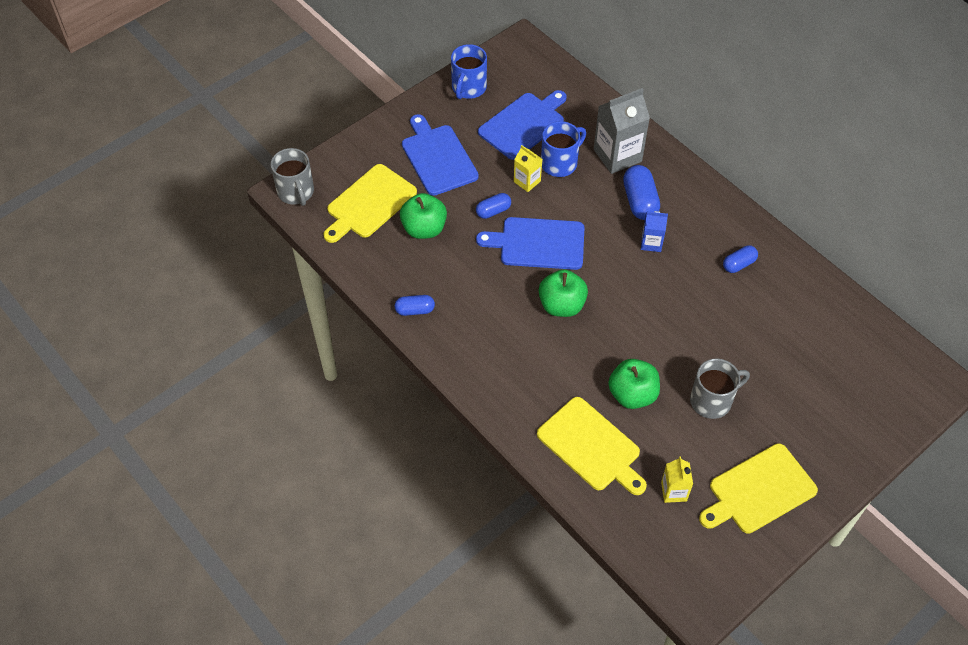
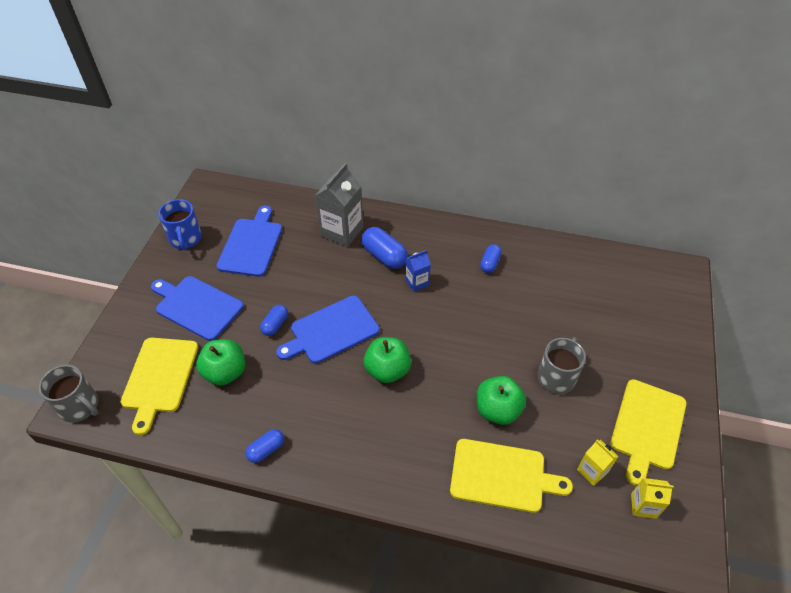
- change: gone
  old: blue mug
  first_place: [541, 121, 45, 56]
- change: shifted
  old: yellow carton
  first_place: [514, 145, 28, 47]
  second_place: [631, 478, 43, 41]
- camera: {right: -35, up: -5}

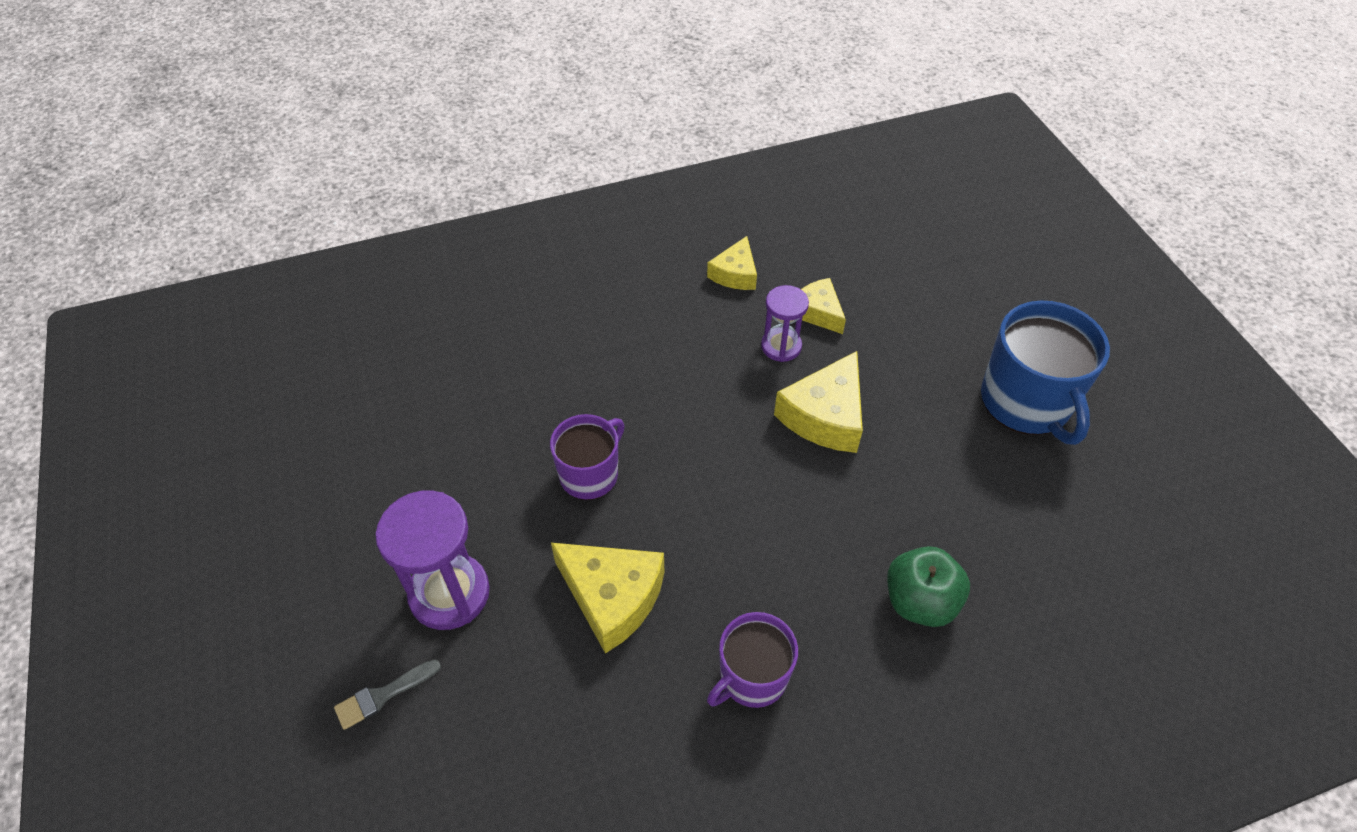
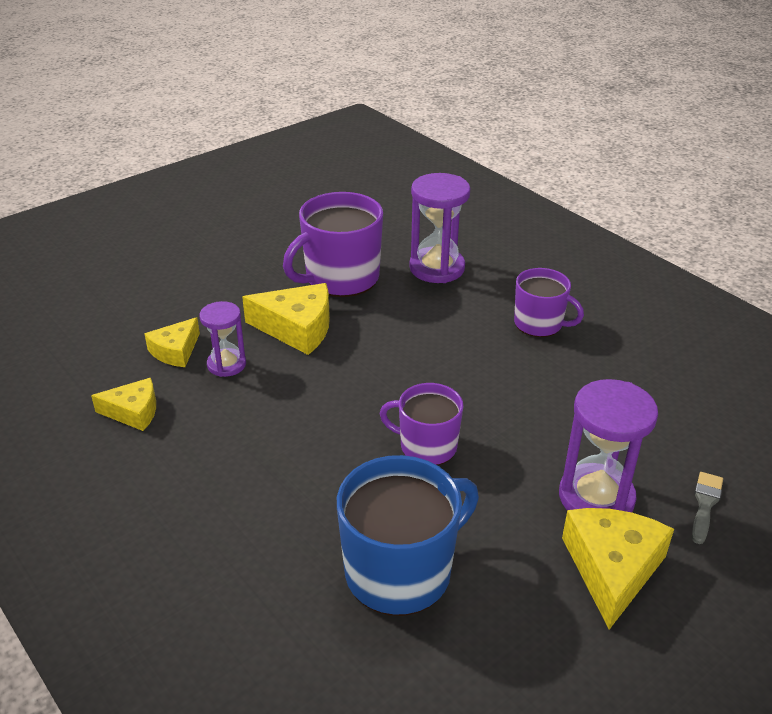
- change: shifted
  old: blue mug
  first_place: [981, 300, 129, 145]
  second_place: [337, 455, 142, 161]
- change: shifted
  old: yellow cheese
  first_place: [551, 543, 114, 110]
  second_place: [562, 508, 112, 122]
- change: swapped
  old: green apple
  new: purple hourglass
  first_place: [887, 546, 83, 81]
  second_place: [409, 173, 61, 110]
- change: rotated
  old: grey brush
  first_place: [334, 659, 107, 71]
  second_place: [692, 472, 31, 72]
  degrees: -105
- change: new
  new: purple mug
  second_place: [283, 192, 100, 105]
- camera: {right: -110, up: -15}

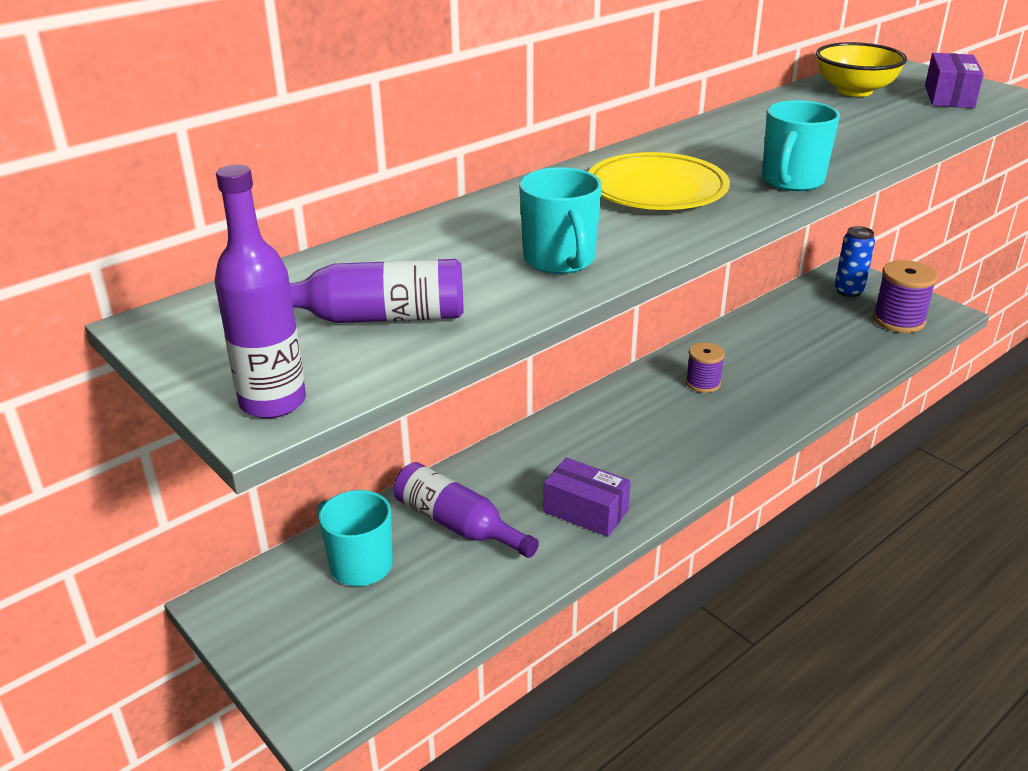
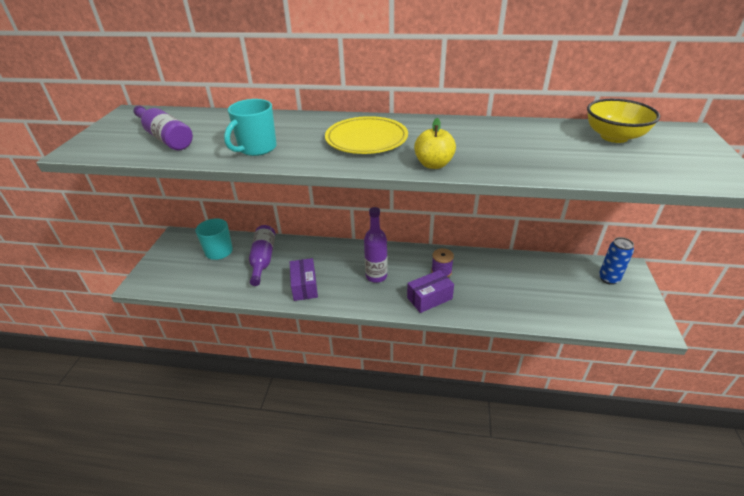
- change: shifted
  old: purple box
  first_place: [925, 53, 59, 55]
  second_place: [407, 270, 47, 43]
- change: swapped
  old: turquoise mug
  new: yellow apple
  first_place: [762, 100, 78, 91]
  second_place: [414, 118, 42, 51]
- change: shifted
  old: purple bottle
  first_place: [215, 165, 91, 253]
  second_place: [364, 207, 24, 76]
- change: gone
  old: purple spool
  first_place: [873, 260, 65, 73]
- camera: {right: 50, up: 5}

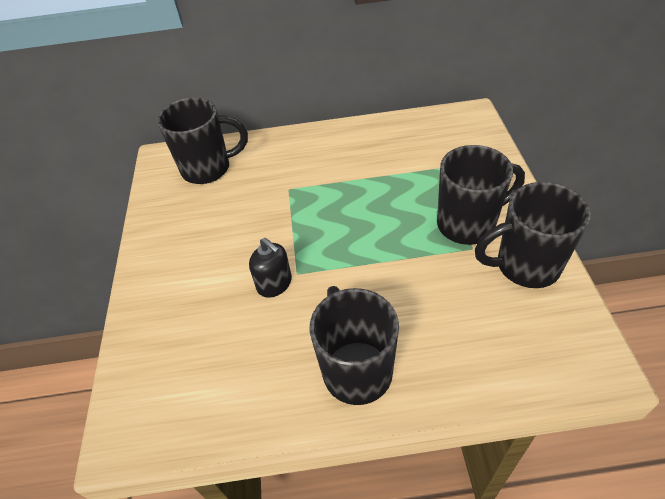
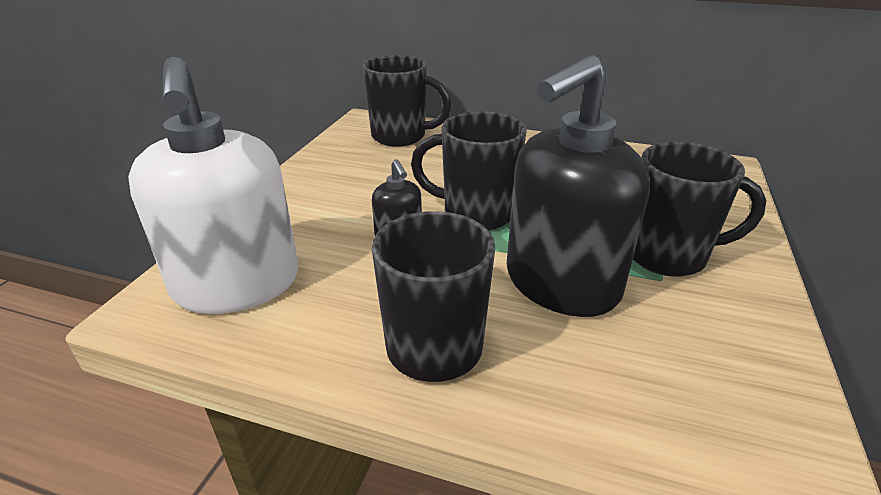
- change: shifted
  old: black mug
  first_place: [475, 182, 116, 106]
  second_place: [411, 111, 115, 119]
- change: new
  new: black soap dispenser
  second_place: [506, 55, 144, 262]
- change: new
  new: white soap dispenser
  second_place: [128, 57, 170, 257]
- camera: {right: 20, up: -15}

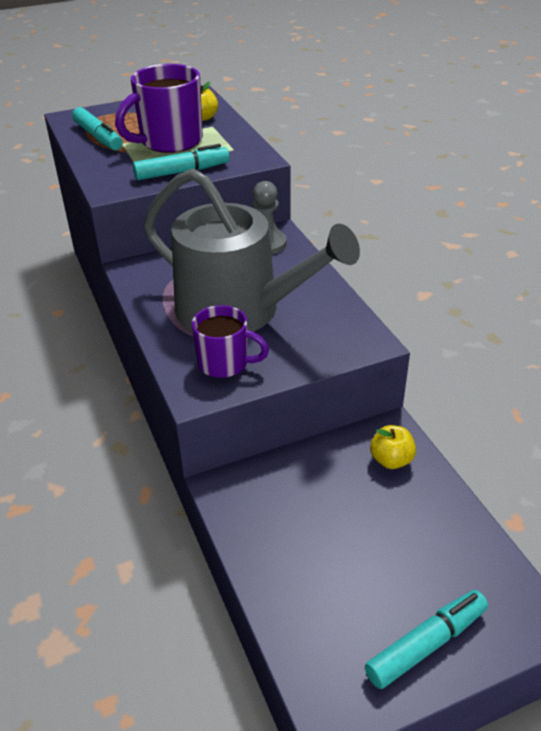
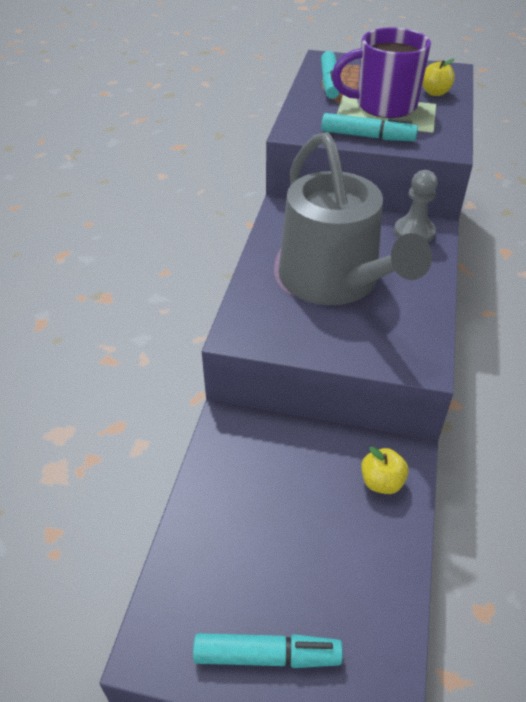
- change: gone
  old: purple mug
  first_place: [192, 305, 77, 73]
- camera: {right: 35, up: 5}

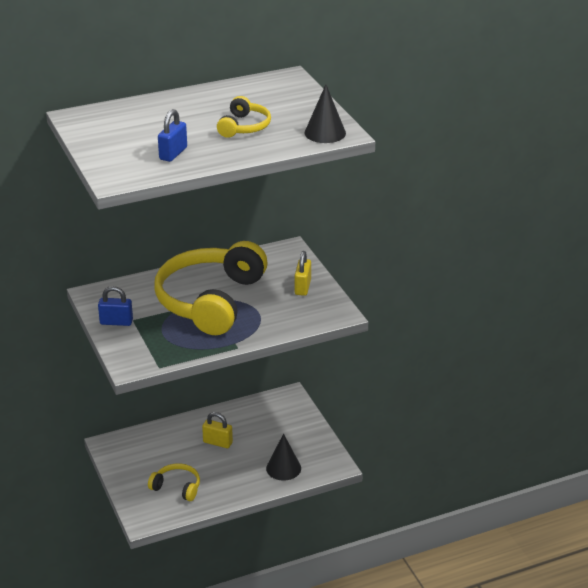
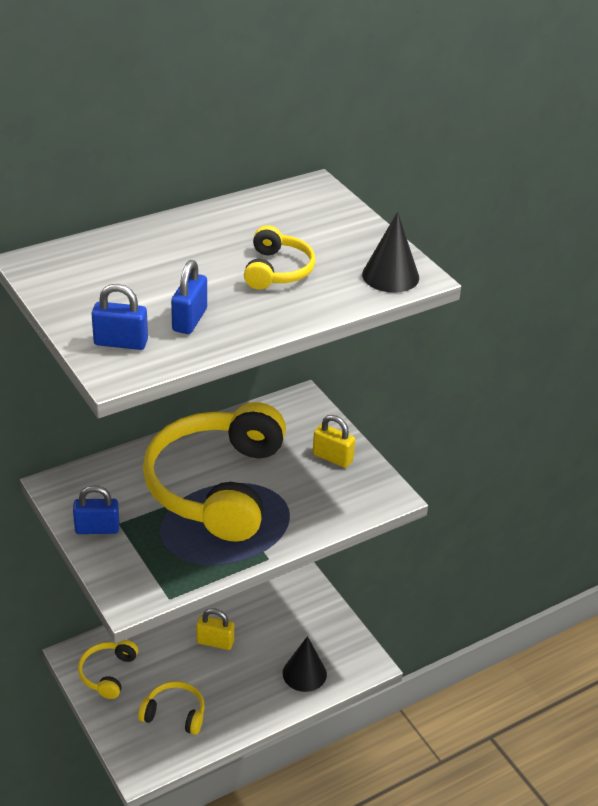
- change: rotated
  old: yellow padlock
  first_place: [295, 251, 16, 45]
  second_place: [313, 415, 42, 53]
  degrees: -60
- change: new
  new: blue padlock
  second_place: [91, 284, 57, 66]
- change: new
  new: yellow headphones
  second_place: [78, 640, 60, 59]
- camera: {right: -10, up: 5}

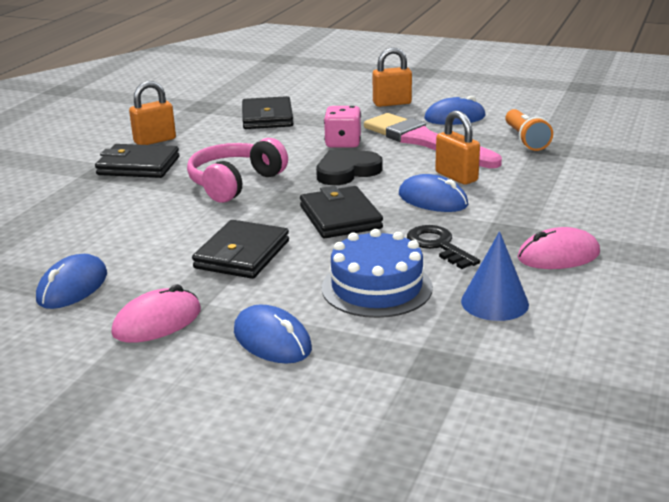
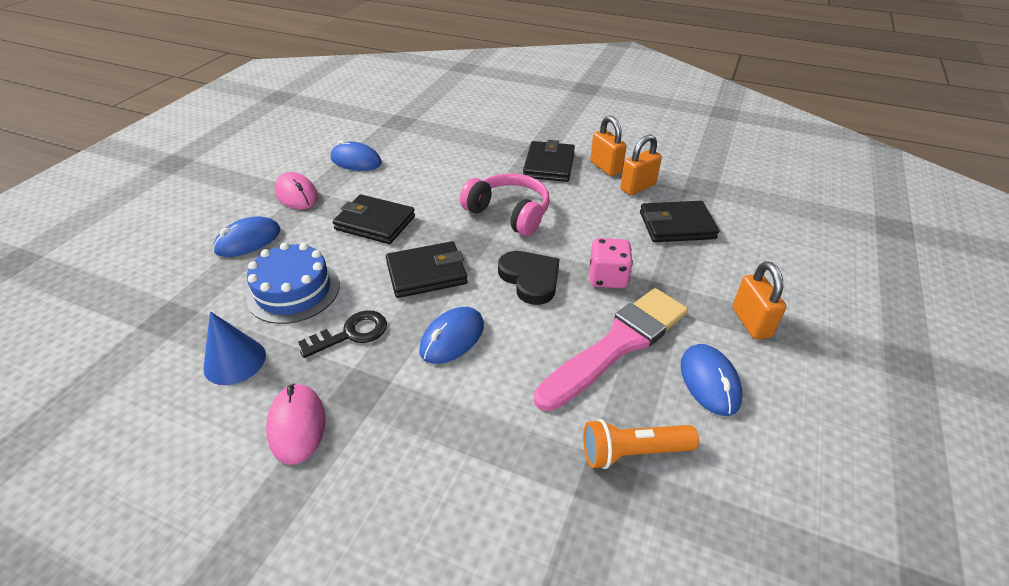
- change: shifted
  old: orange padlock
  first_place: [435, 110, 45, 75]
  second_place: [620, 135, 42, 60]
- camera: {right: 90, up: 15}

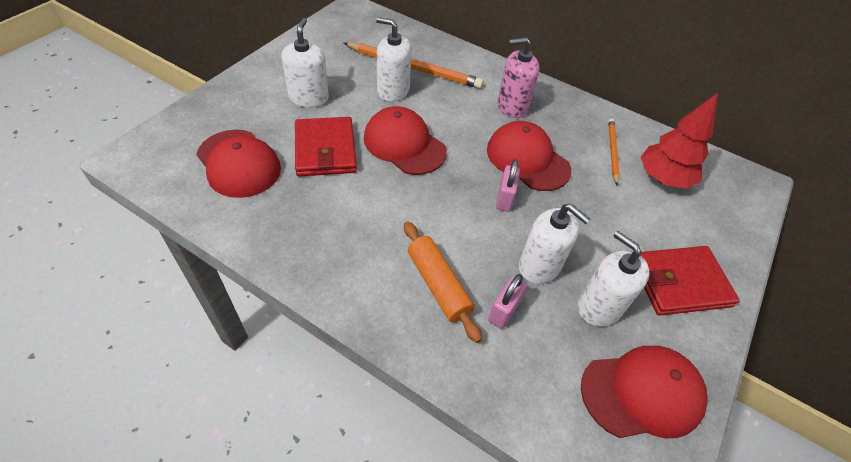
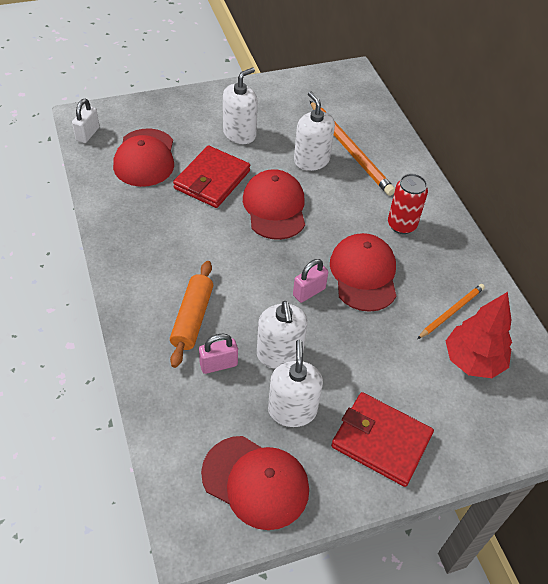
- change: swapped
  old: pink soap dispenser
  new: red can
  first_place: [498, 37, 41, 81]
  second_place: [388, 174, 40, 60]
- change: new
  new: white padlock
  second_place: [72, 99, 27, 44]
- camera: {right: 40, up: 0}

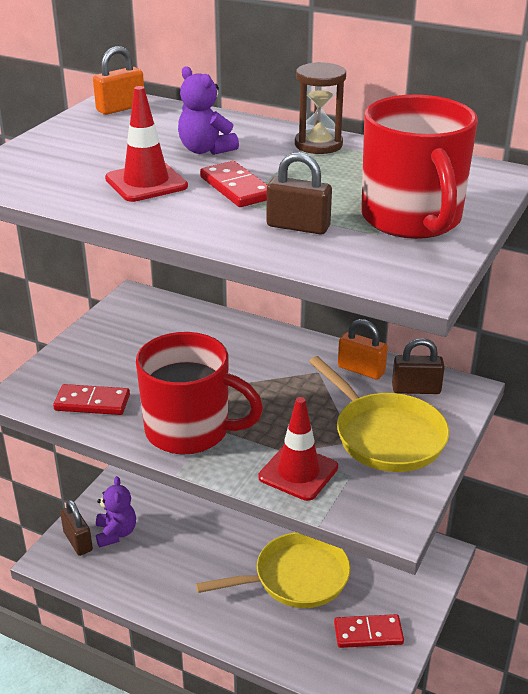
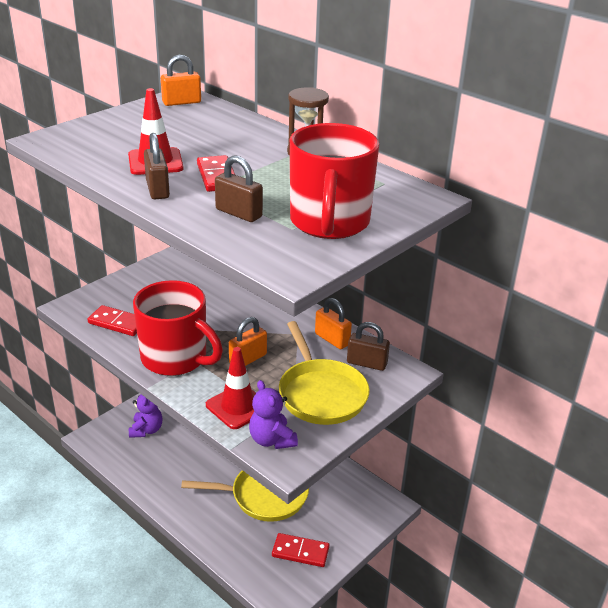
- change: shifted
  old: purple teddy bear
  first_place: [178, 66, 61, 89]
  second_place: [249, 380, 49, 69]
- change: shifted
  old: brown padlock
  first_place: [60, 499, 33, 57]
  second_place: [144, 133, 26, 66]
- change: new
  new: orange padlock
  second_place: [229, 317, 38, 49]
- camera: {right: 15, up: 0}

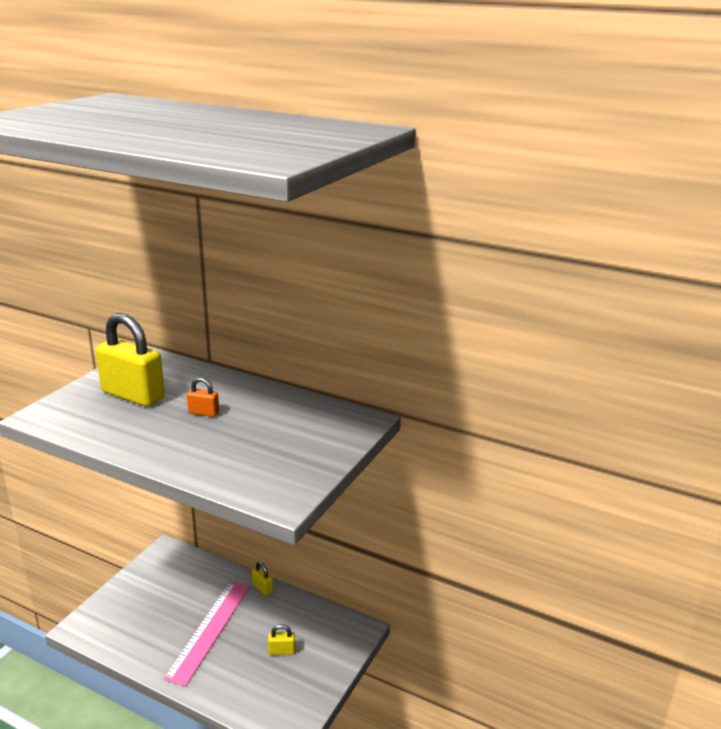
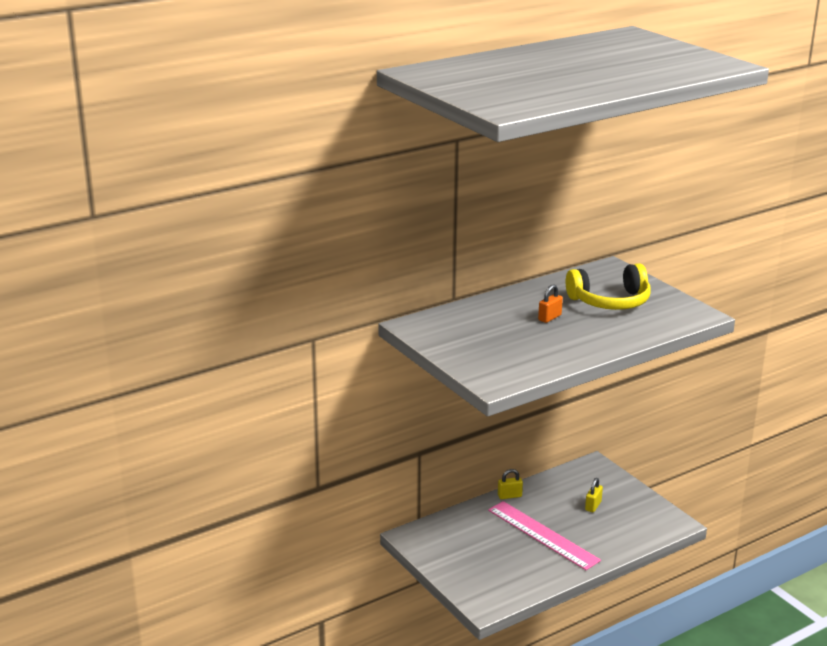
- change: gone
  old: yellow padlock
  first_place: [95, 313, 70, 94]
- change: new
  new: yellow headphones
  second_place: [566, 263, 85, 47]
- camera: {right: -60, up: 0}

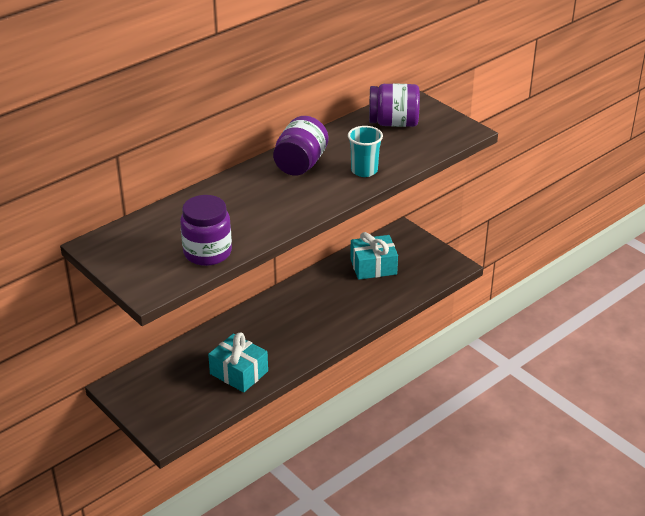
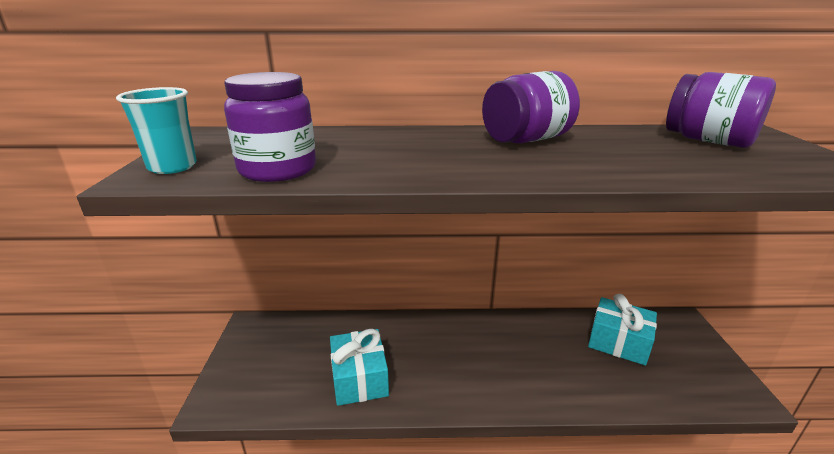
- change: shifted
  old: turquoise cup
  first_place: [348, 126, 35, 51]
  second_place: [116, 87, 81, 87]
- camera: {right: 40, up: -10}

